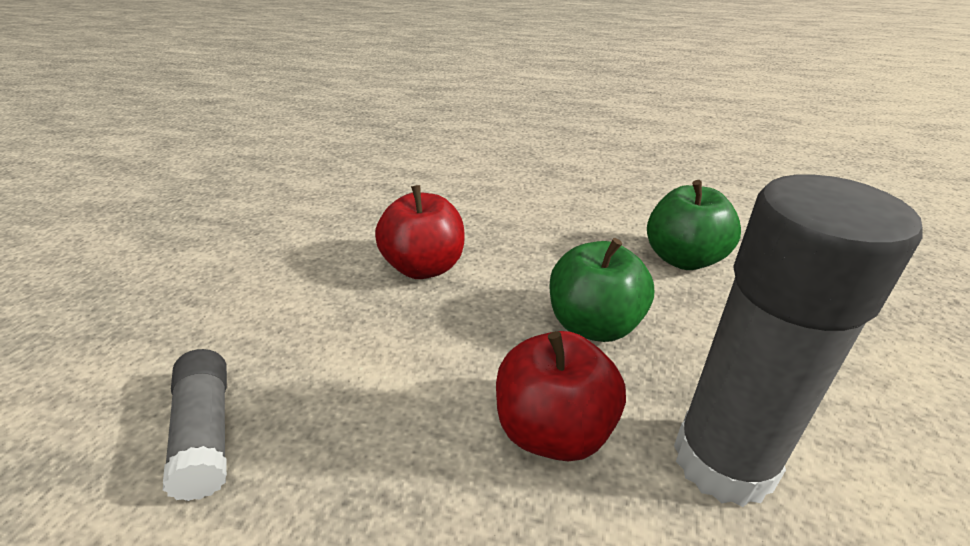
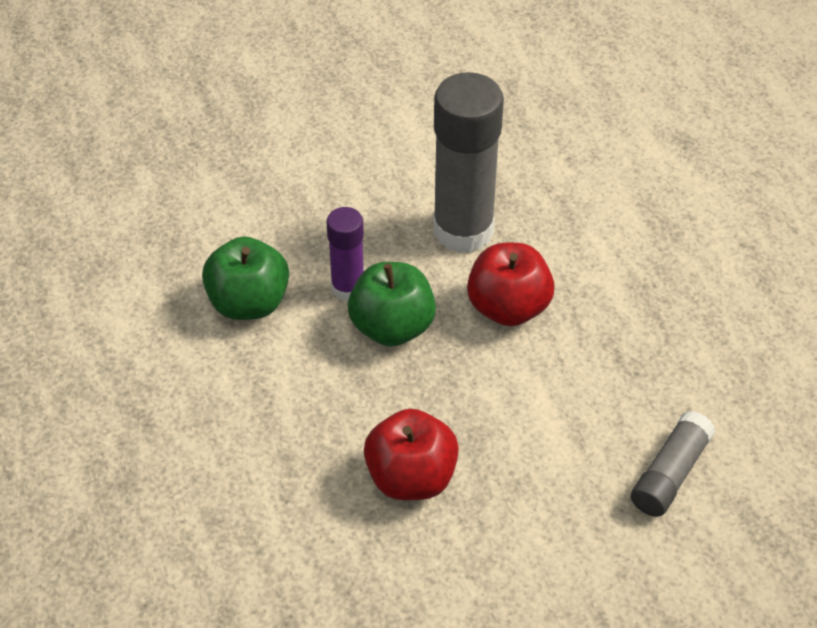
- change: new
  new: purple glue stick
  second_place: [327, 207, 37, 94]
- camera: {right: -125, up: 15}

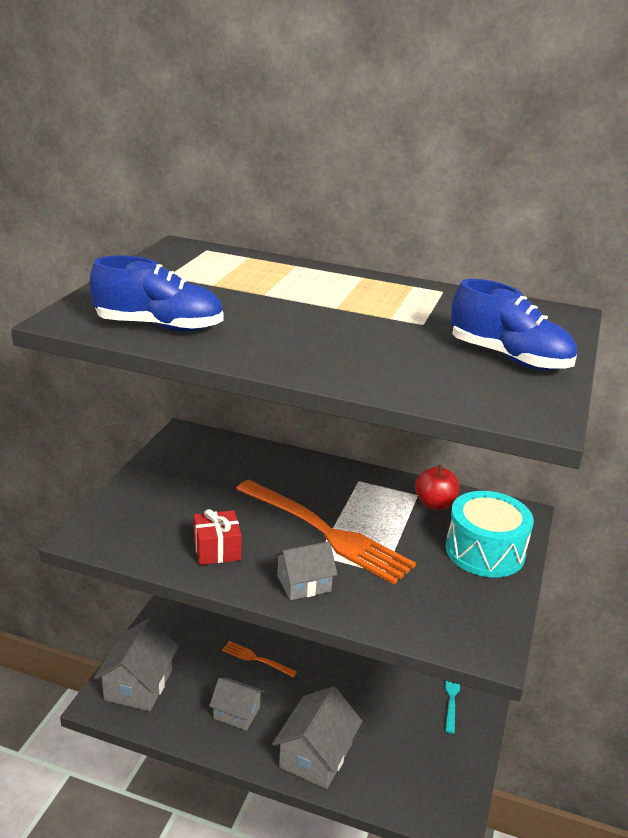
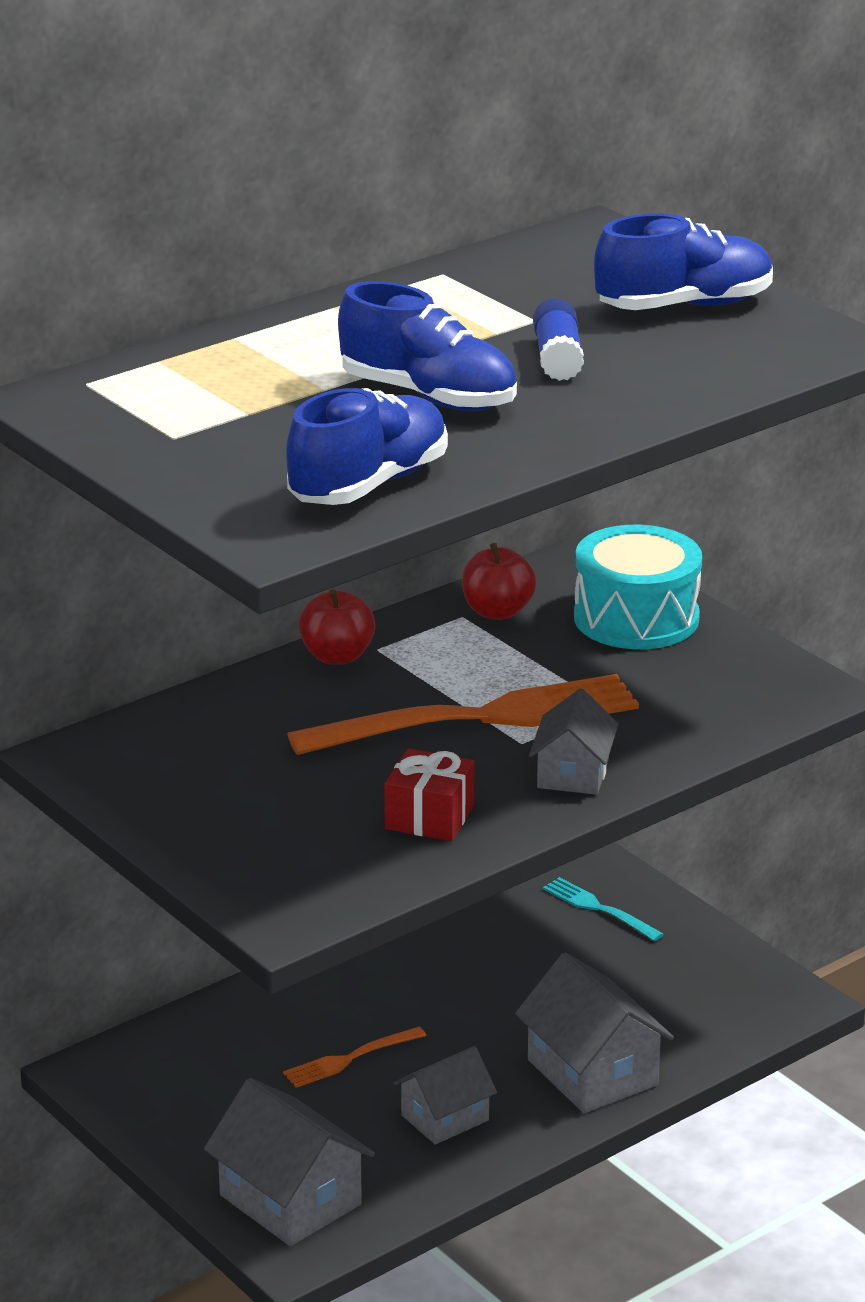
- change: new
  new: blue shoe
  second_place: [338, 281, 179, 130]
- change: new
  new: blue glue stick
  second_place: [533, 298, 51, 83]
- change: new
  new: red apple
  second_place: [299, 589, 76, 76]
- camera: {right: -55, up: 0}

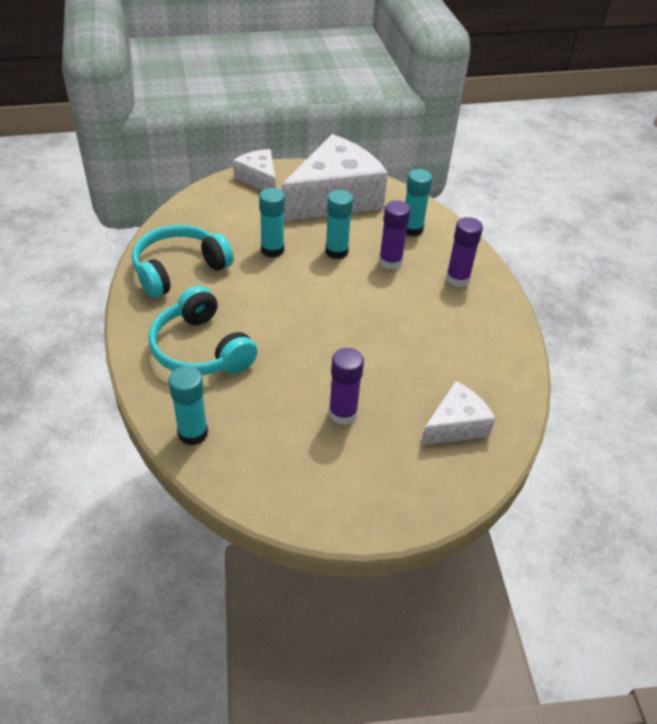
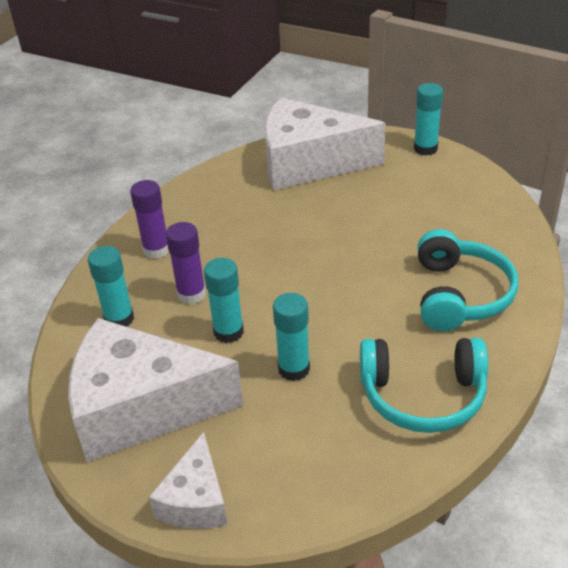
- change: gone
  old: purple glue stick
  first_place: [329, 348, 35, 77]
- change: shifted
  old: turquoise glue stick
  first_place: [168, 366, 40, 79]
  second_place: [414, 83, 29, 72]
- change: scaled
  old: white cheese
  first_place: [421, 381, 74, 64]
  second_place: [264, 97, 122, 93]
  factor: 1.97
- camera: {right: -135, up: -5}

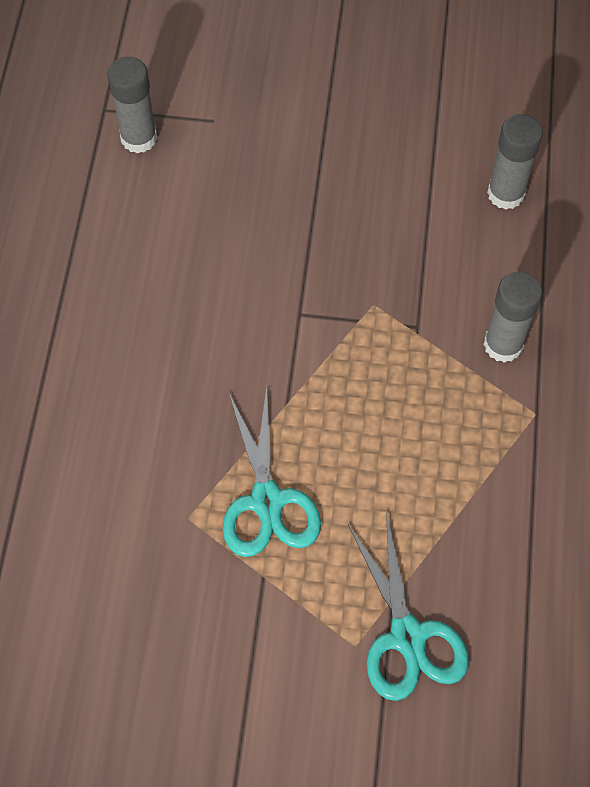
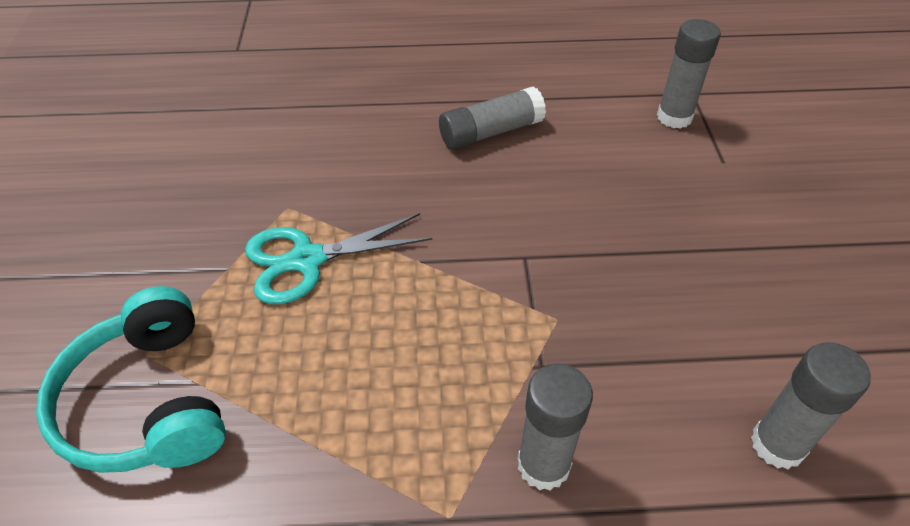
- change: swapped
  old: turquoise scissors
  new: turquoise headphones
  first_place: [348, 512, 121, 189]
  second_place: [36, 286, 190, 187]
- change: new
  new: grey glue stick
  second_place: [439, 86, 107, 64]
- camera: {right: 80, up: -15}

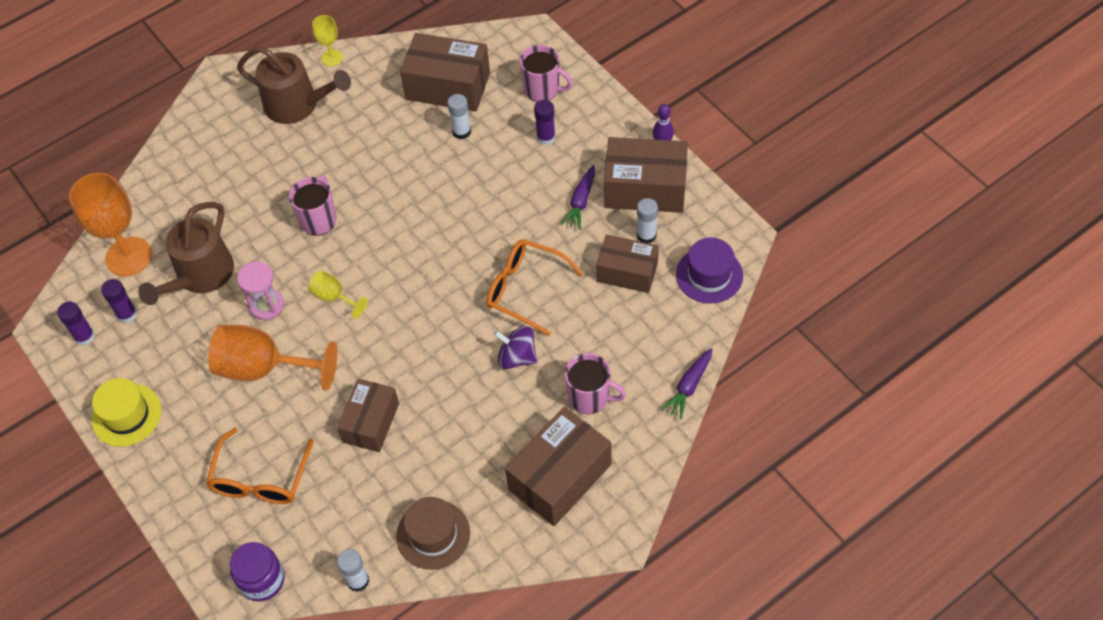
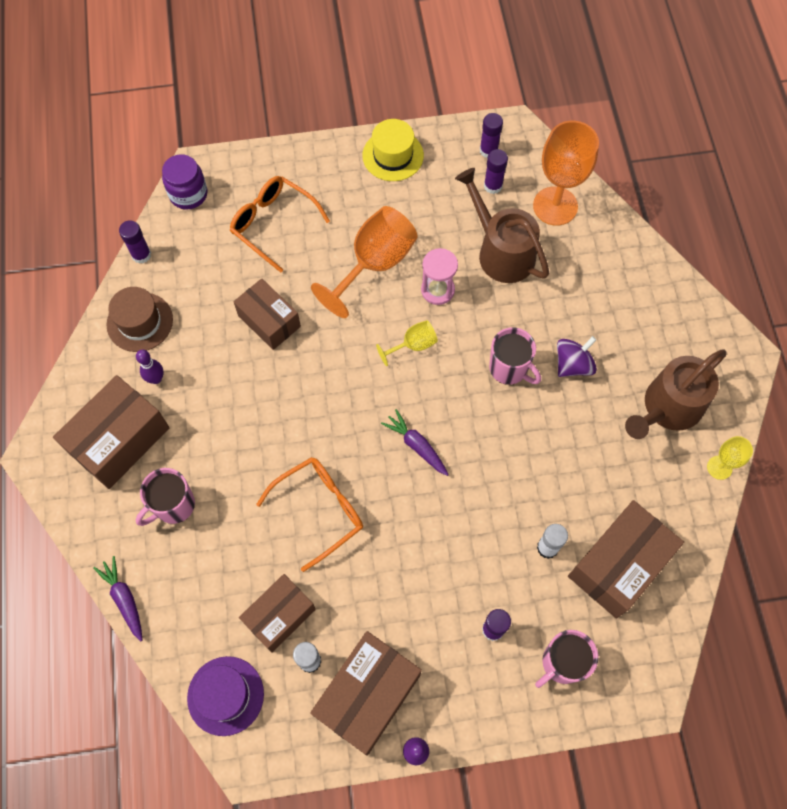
- change: shifted
  old: purple carrot
  first_place: [561, 165, 34, 65]
  second_place: [381, 409, 68, 67]
- change: shifted
  old: purple spinning top
  first_place: [494, 326, 43, 43]
  second_place: [557, 336, 40, 41]
- change: rotated
  old: brown box
  first_place: [505, 407, 107, 119]
  second_place: [53, 375, 117, 114]
  degrees: 60
- change: repainted
  old: white glue stick
  new: purple glue stick
  first_place: [337, 549, 32, 43]
  second_place: [119, 220, 32, 44]
- change: new
  new: purple bowling pin
  second_place: [136, 349, 28, 35]
- camera: {right: 115, up: 10}

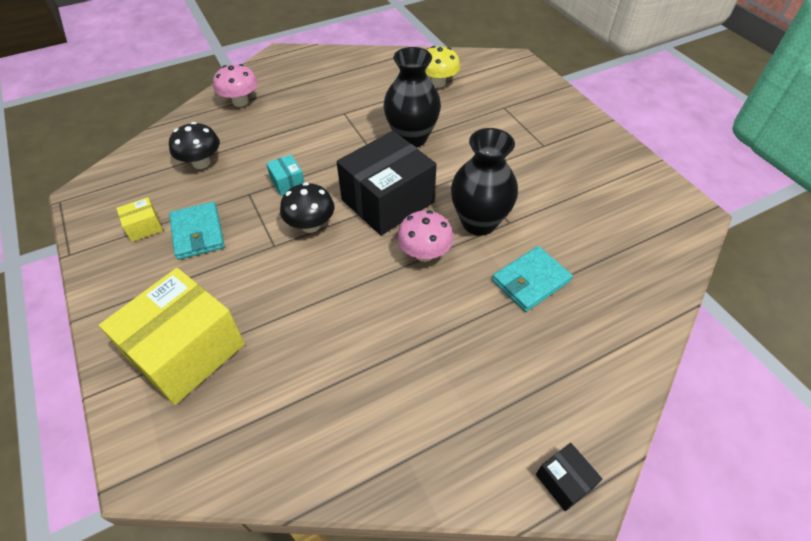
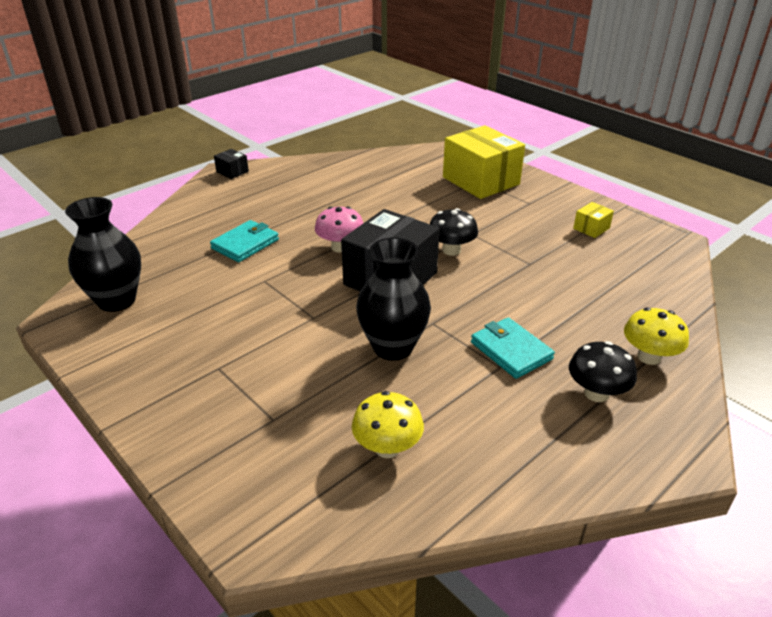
- change: repainted
  old: pink mushroom
  new: yellow mushroom
  first_place: [213, 64, 45, 43]
  second_place: [624, 307, 65, 58]
- change: shifted
  old: black mushroom
  first_place: [169, 122, 51, 47]
  second_place: [569, 341, 68, 61]
- change: shifted
  old: black vase
  first_place: [451, 128, 67, 108]
  second_place: [65, 197, 76, 115]
- change: gone
  old: turquoise box
  first_place: [266, 154, 39, 42]
- change: shifted
  old: turquoise wallet
  first_place: [169, 202, 56, 58]
  second_place: [471, 317, 84, 62]
- change: rotated
  old: yellow box
  first_place: [99, 268, 146, 137]
  second_place: [443, 125, 82, 74]
  degrees: -60
- camera: {right: 165, up: -15}

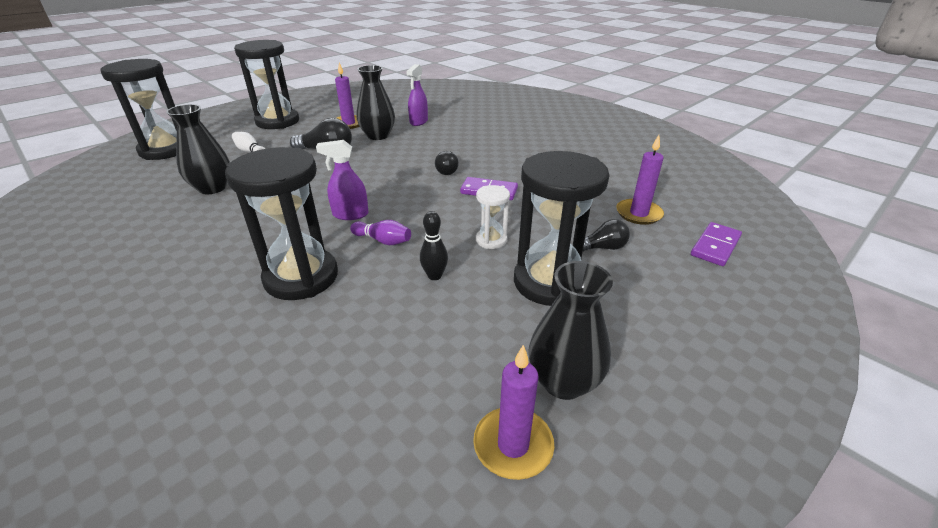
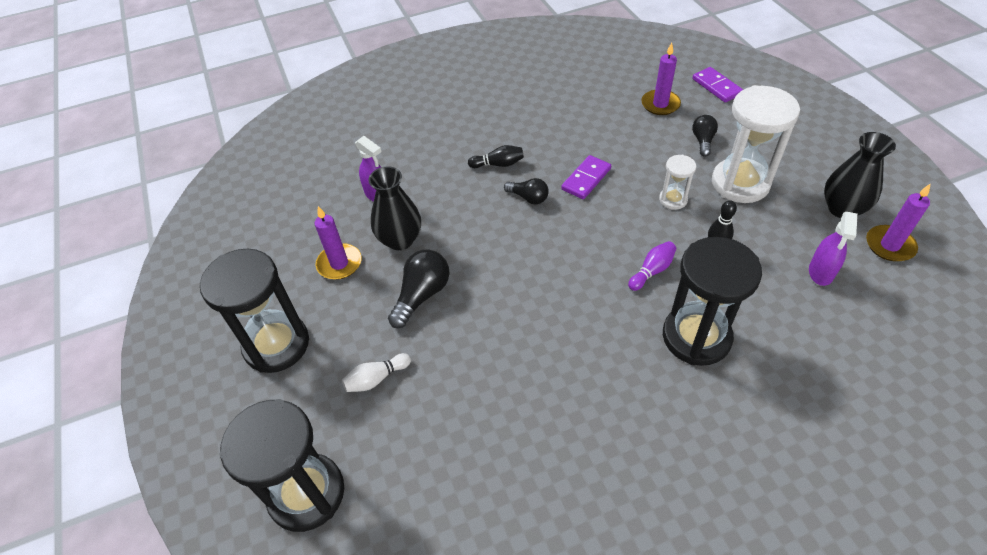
- change: gone
  old: black vase
  first_place: [166, 104, 64, 90]
- change: shifted
  old: purple spray bottle
  first_place: [316, 140, 53, 80]
  second_place: [809, 212, 49, 74]
- change: repainted
  old: black hourglass
  new: white hourglass
  first_place: [514, 151, 96, 155]
  second_place: [712, 85, 88, 118]
- change: new
  new: black bowling pin
  second_place: [468, 145, 56, 23]
- camera: {right: -65, up: 15}

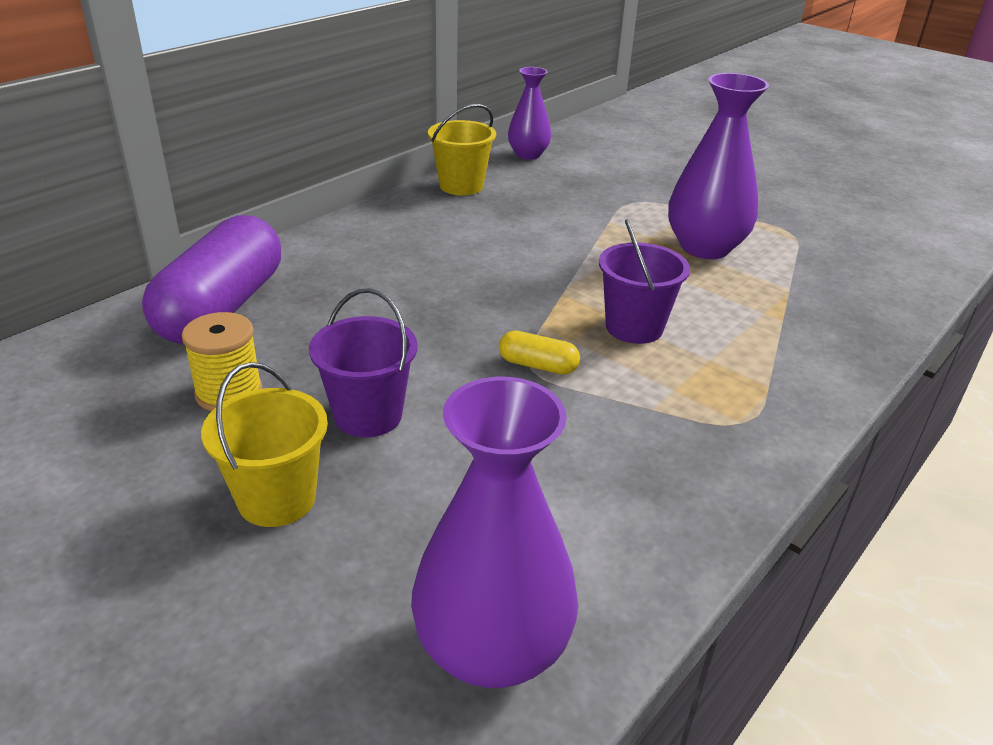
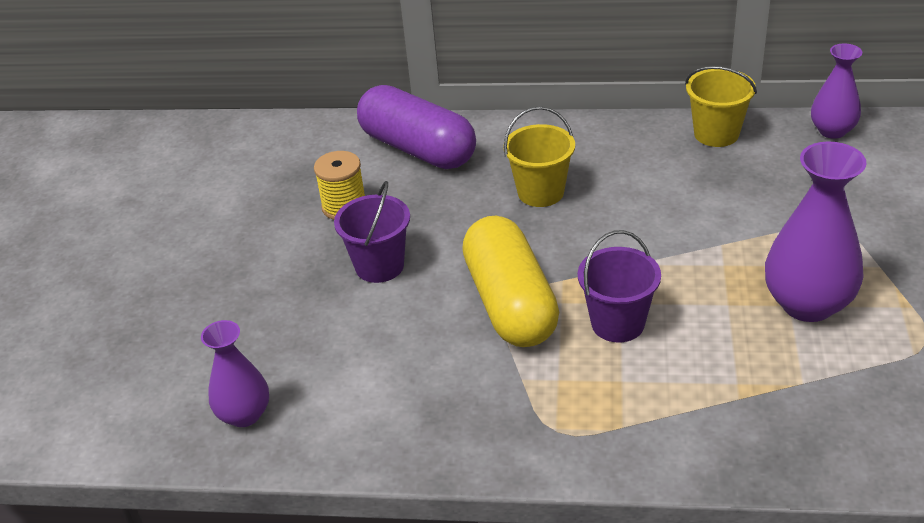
- change: rotated
  old: purple capsule
  first_place: [142, 215, 139, 129]
  second_place: [357, 85, 119, 84]
  degrees: 60
- change: scaled
  old: yellow capsule
  first_place: [499, 331, 81, 44]
  second_place: [462, 215, 97, 132]
  factor: 2.39
- change: shifted
  old: yellow bucket
  first_place: [201, 362, 127, 165]
  second_place: [503, 106, 72, 101]
- change: scaled
  old: purple vase
  first_place: [411, 377, 167, 311]
  second_place: [201, 320, 68, 107]
  factor: 0.61
- camera: {right: 60, up: 5}

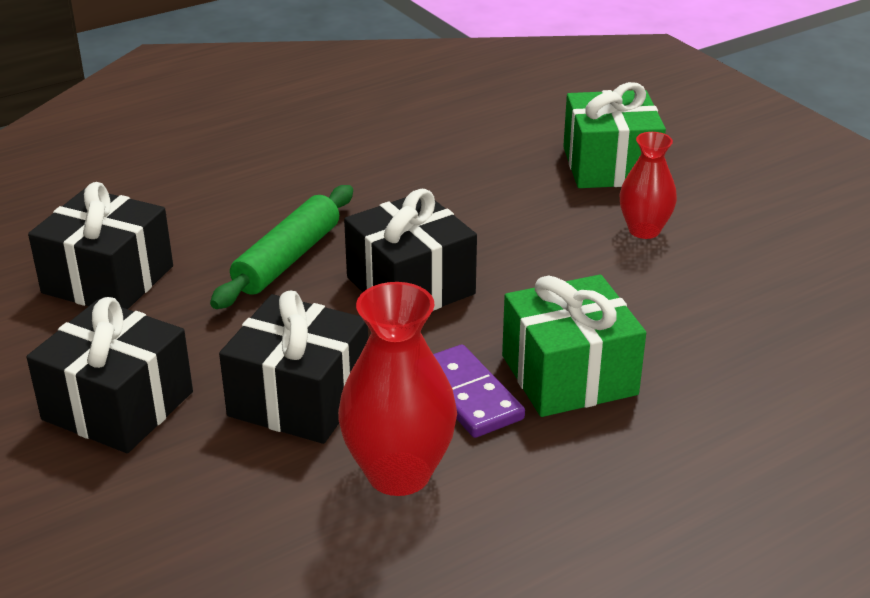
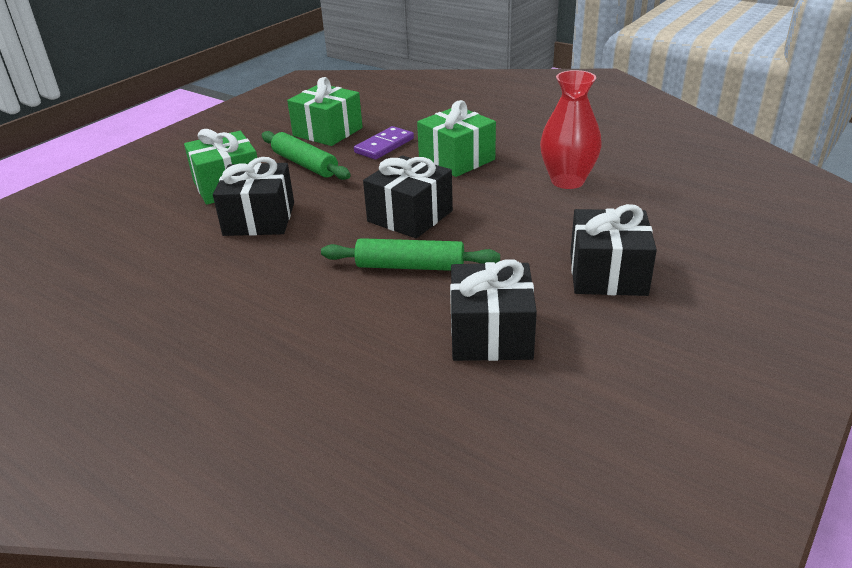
- change: swapped
  old: red vase
  new: green rolling pin
  first_place: [620, 132, 57, 107]
  second_place: [262, 131, 89, 49]
- change: shifted
  old: black gift
  first_place: [219, 290, 149, 154]
  second_place: [213, 157, 81, 79]
- change: shifted
  old: purple domino
  first_place: [433, 345, 92, 93]
  second_place: [354, 126, 60, 34]
- change: new
  new: green gift
  second_place: [287, 77, 76, 69]
- camera: {right: -110, up: 0}

